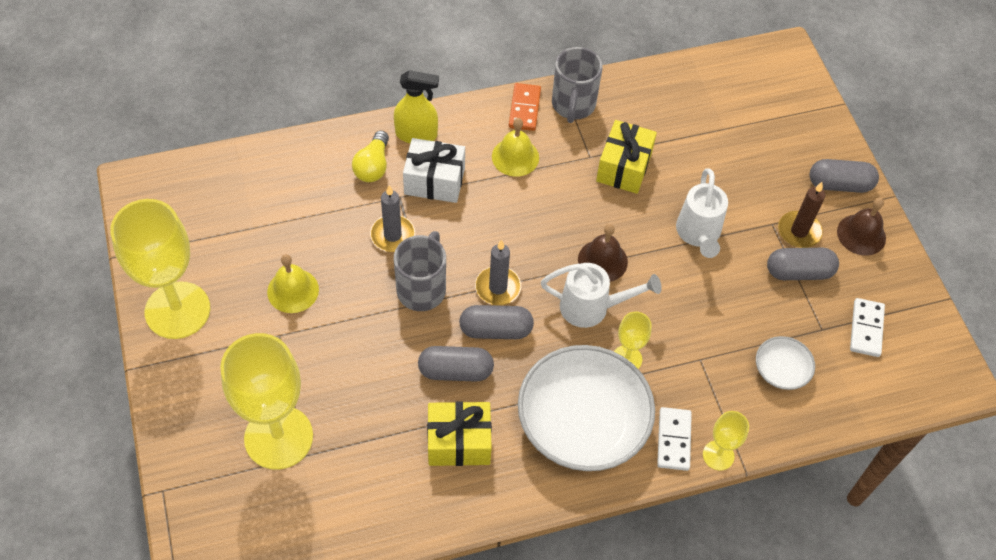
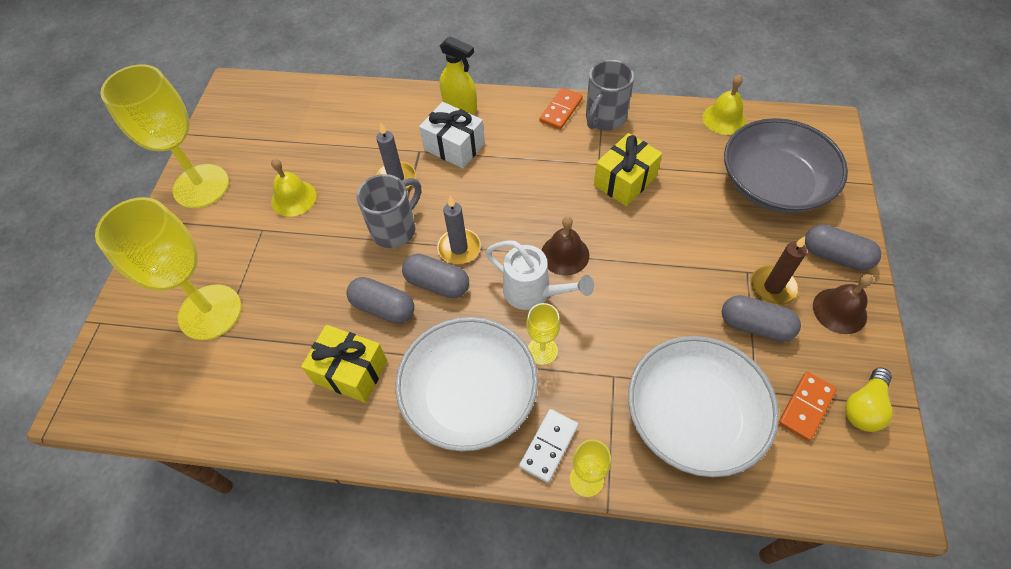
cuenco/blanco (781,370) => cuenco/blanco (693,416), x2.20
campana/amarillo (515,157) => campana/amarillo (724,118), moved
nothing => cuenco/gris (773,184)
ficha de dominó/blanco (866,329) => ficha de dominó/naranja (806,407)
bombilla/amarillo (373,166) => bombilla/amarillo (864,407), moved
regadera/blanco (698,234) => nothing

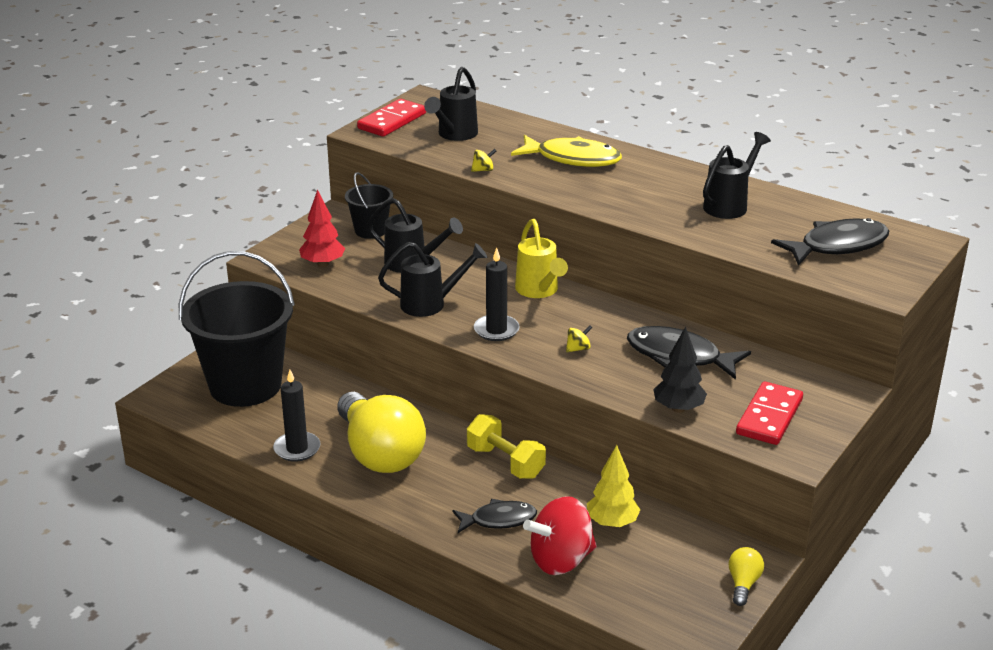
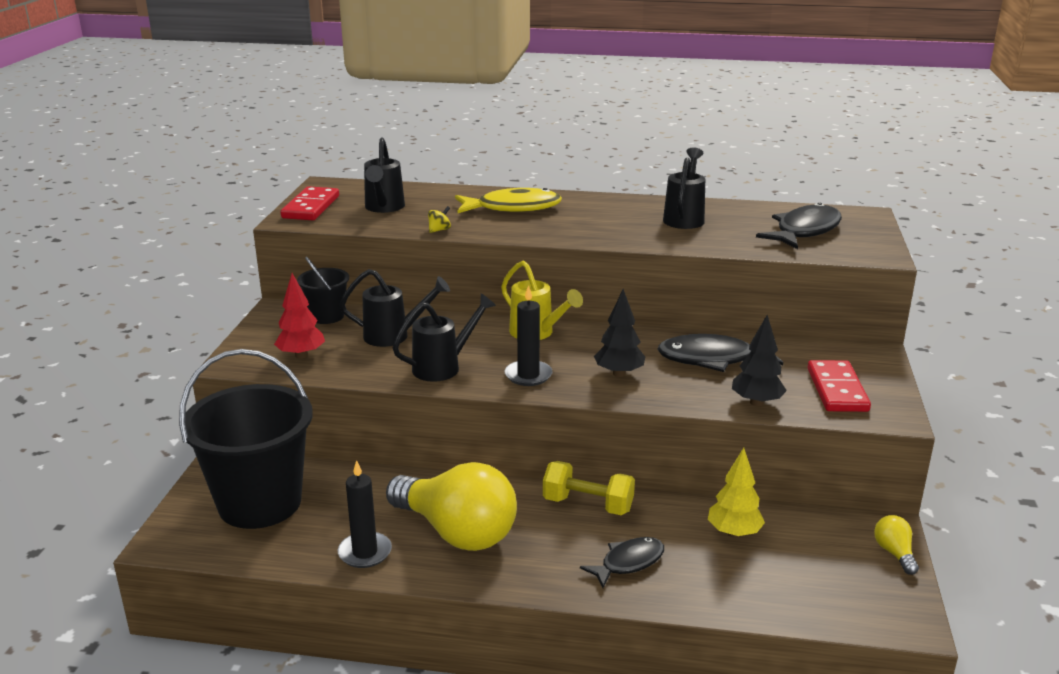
peonza/amarillo (578,349) => árbol/negro (619,373)
peonza/rojo (561,560) => nothing

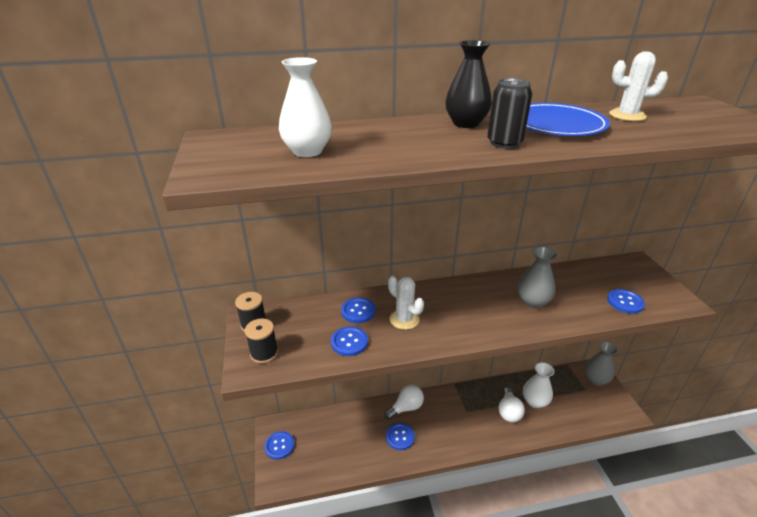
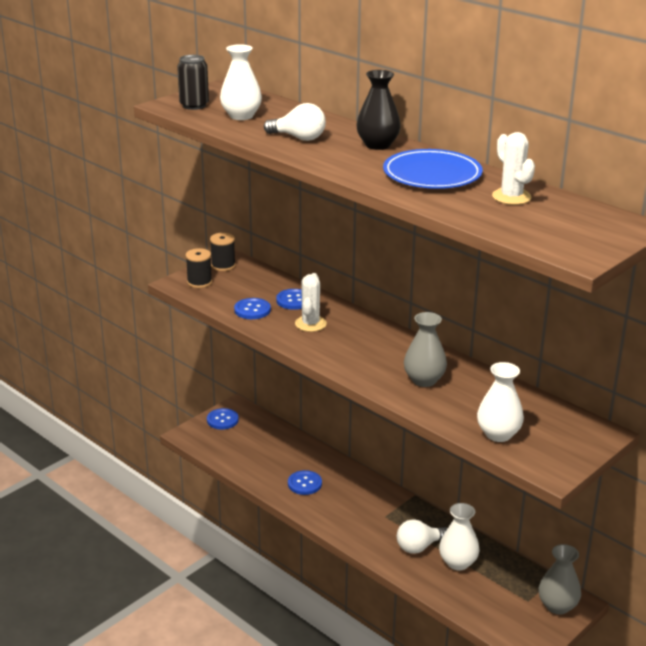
lata/negro (504,143) => lata/negro (194,105), moved
bombilla/blanco (406,408) => bombilla/blanco (299,138), moved
botón/azul (625,302) => florero/blanco (498,434)

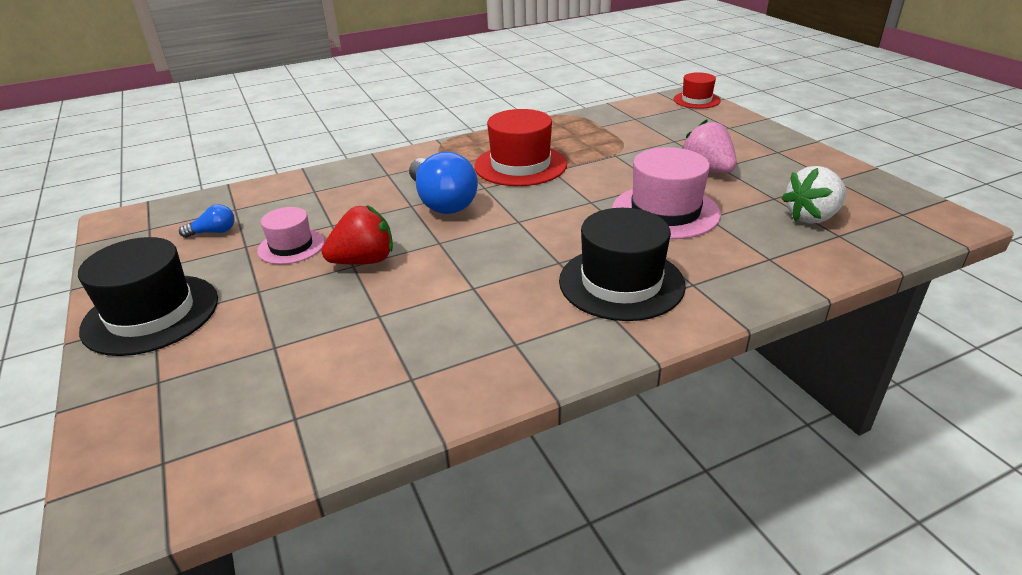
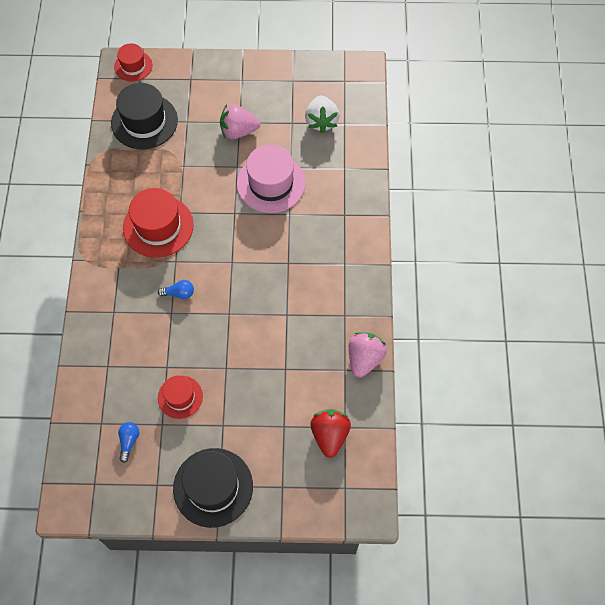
sombrero/negro (621,283) => sombrero/negro (144,121), moved
bombilla/azul (442,202) => bombilla/azul (179,293), x0.46
sombrero/rosa (291,246) => sombrero/rojo (180,397)
fresa/rojo (364,261) => fresa/rojo (329,435), moved
nothing => fresa/rosa (364,359)

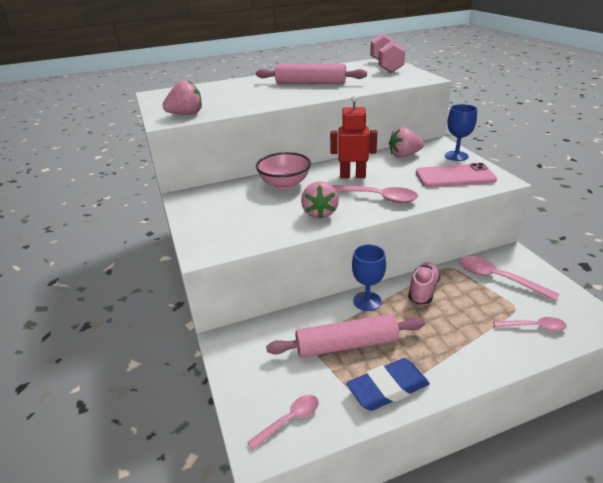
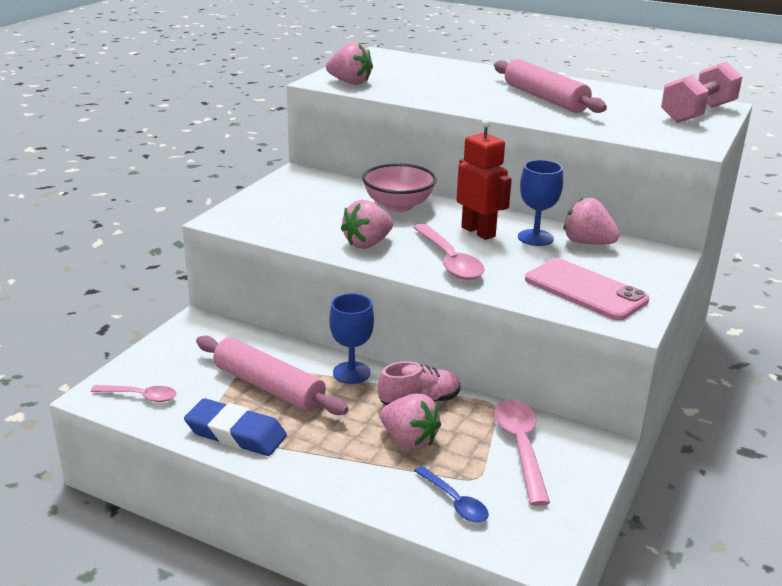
nothing => fresa/rosa (409,440)
cuchara/rosa (533,327) => cuchara/azul (454,501)
copa/azul (456,156) => copa/azul (535,238), moved

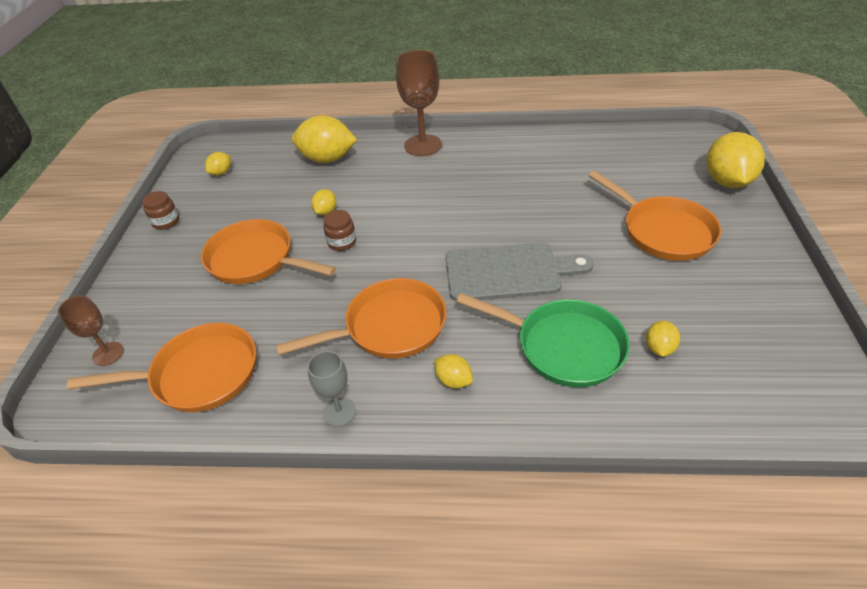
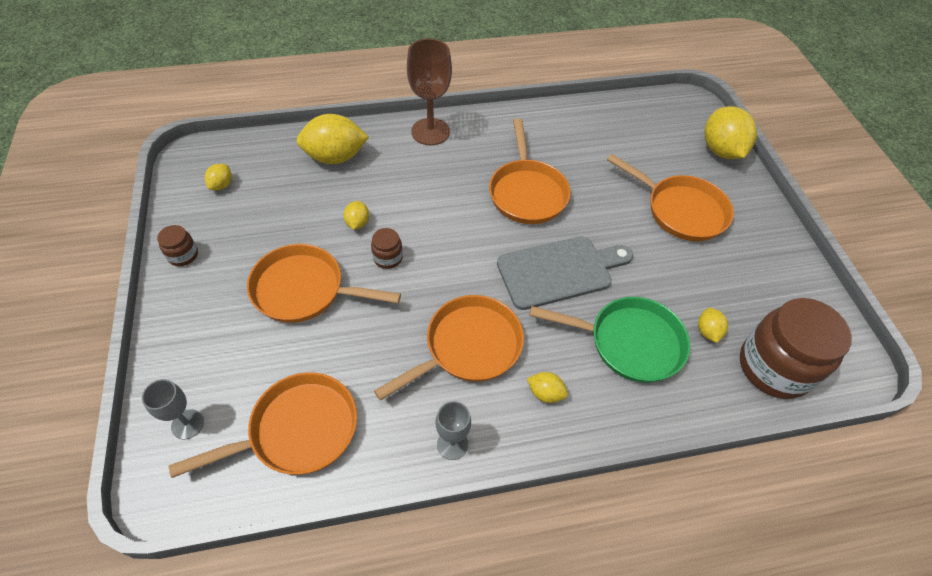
copa/marrón (108,354) => copa/gris (187,424)
nothing => sartén/naranja (527,192)
nothing => tarro/marrón (774,367)

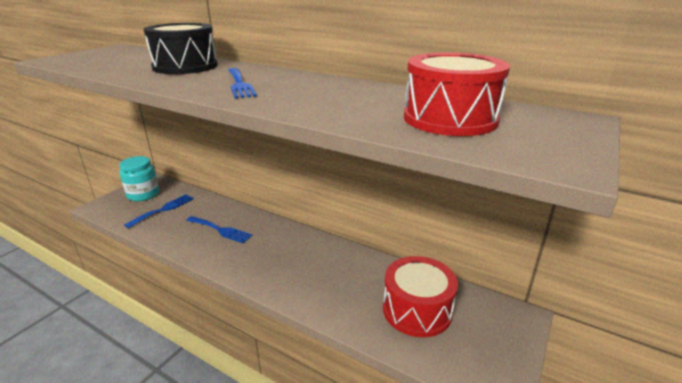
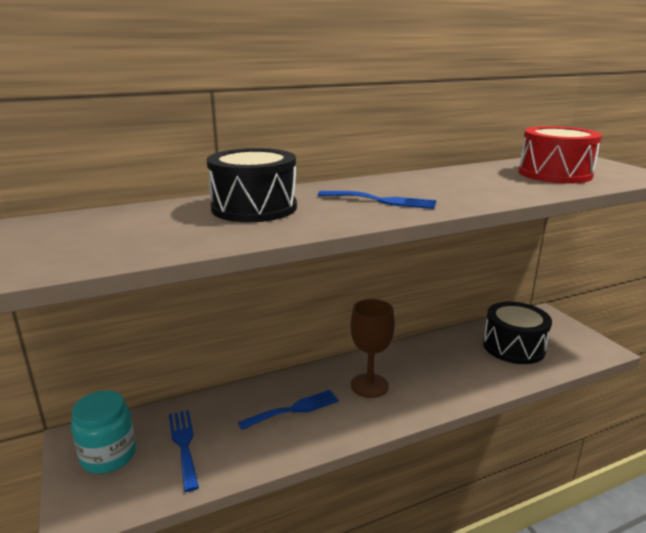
nothing => copa/marrón (369,385)
tambor/rojo (417,310) => tambor/negro (513,347)

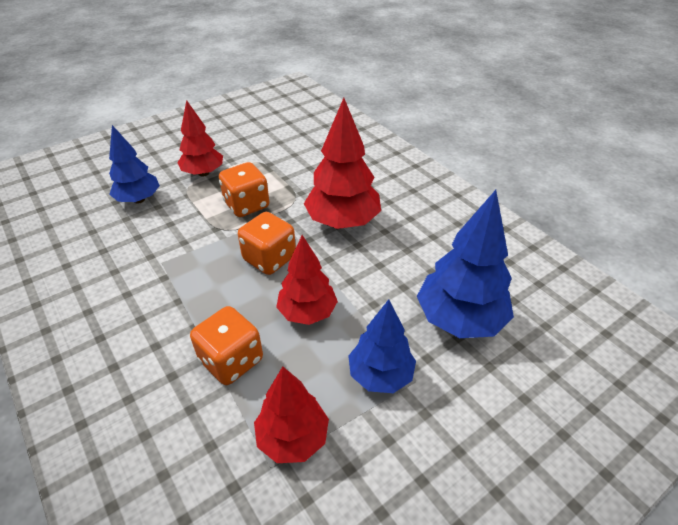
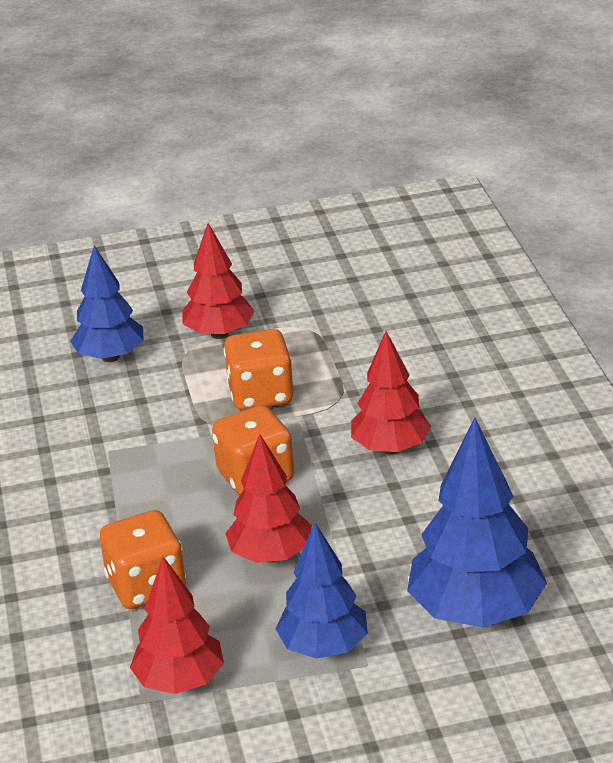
árbol/rojo (342,222) => árbol/rojo (390,448), x0.66

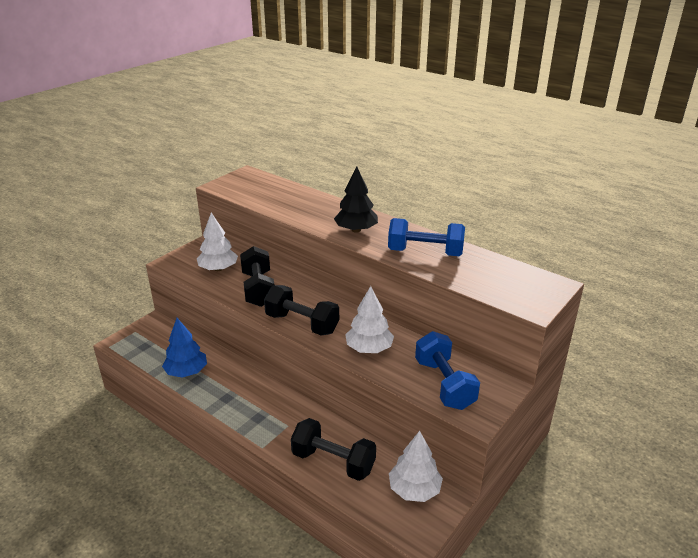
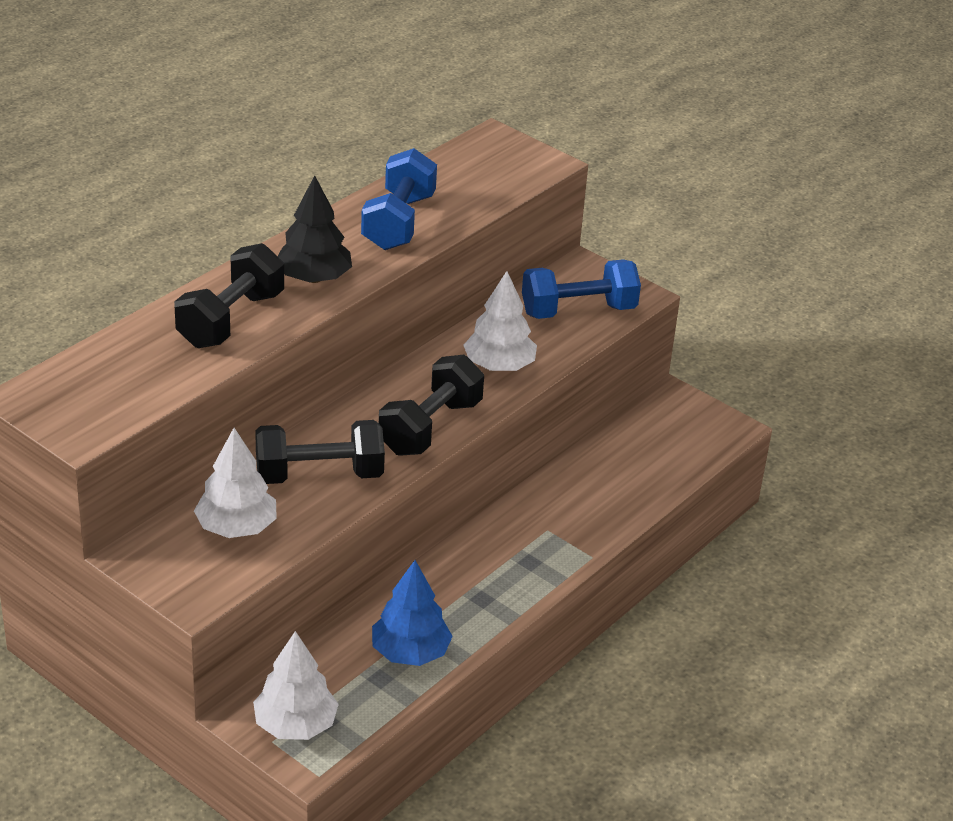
mancuerna/negro (333,462) => mancuerna/negro (231,320), moved
árbol/blanco (414,489) => árbol/blanco (295,725), moved

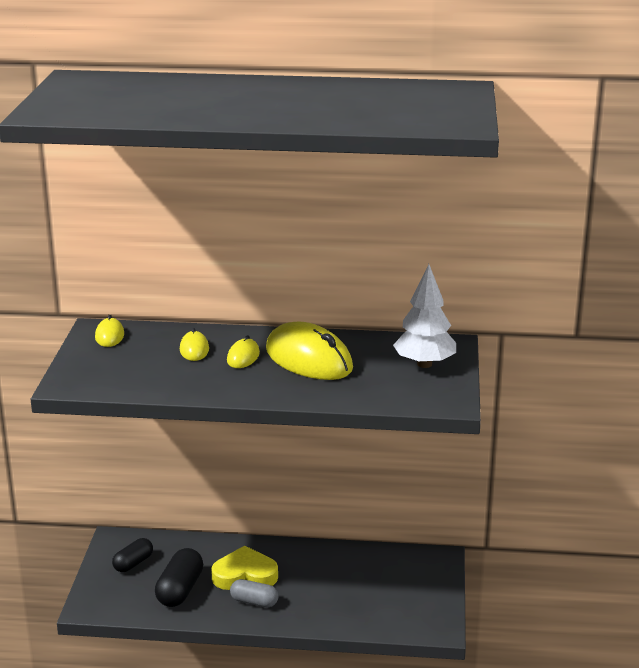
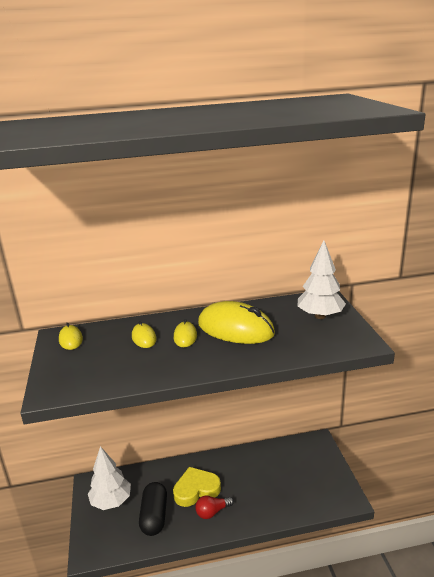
cápsula/negro (133,563) => árbol/blanco (111,501)
cápsula/gris (254,602) => bombilla/rojo (212,512)

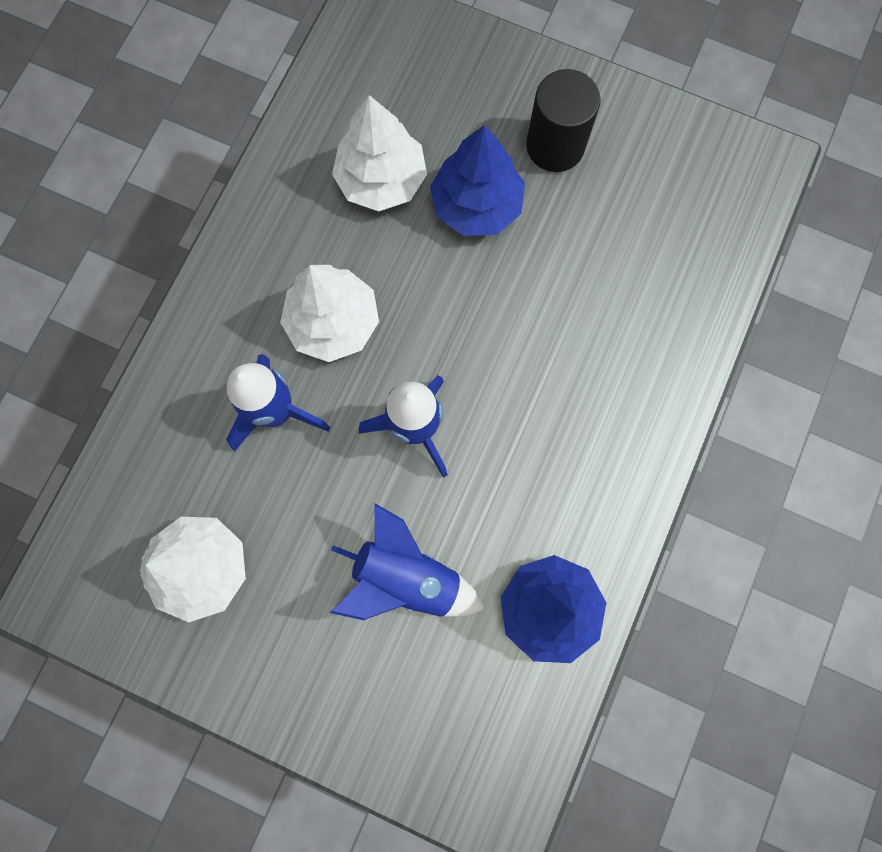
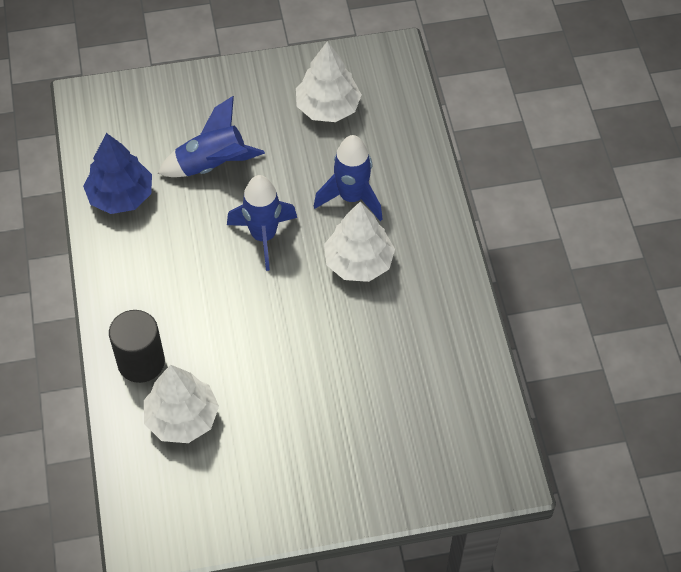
cilindro/negro (555,146) => cilindro/negro (141,362), moved
árbol/blanco (381,180) => árbol/blanco (182,418), moved
árbol/azul (476,205) => nothing

